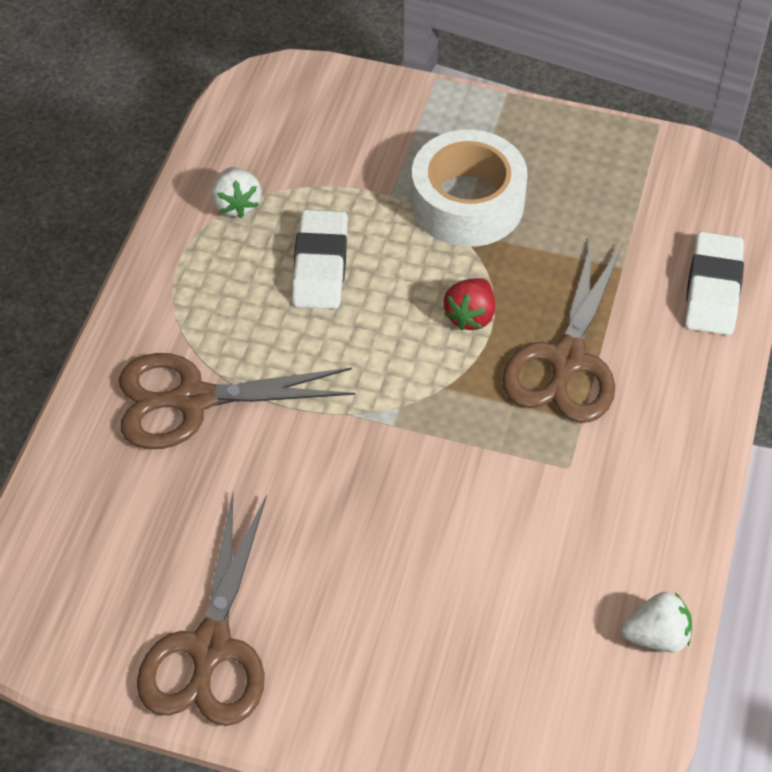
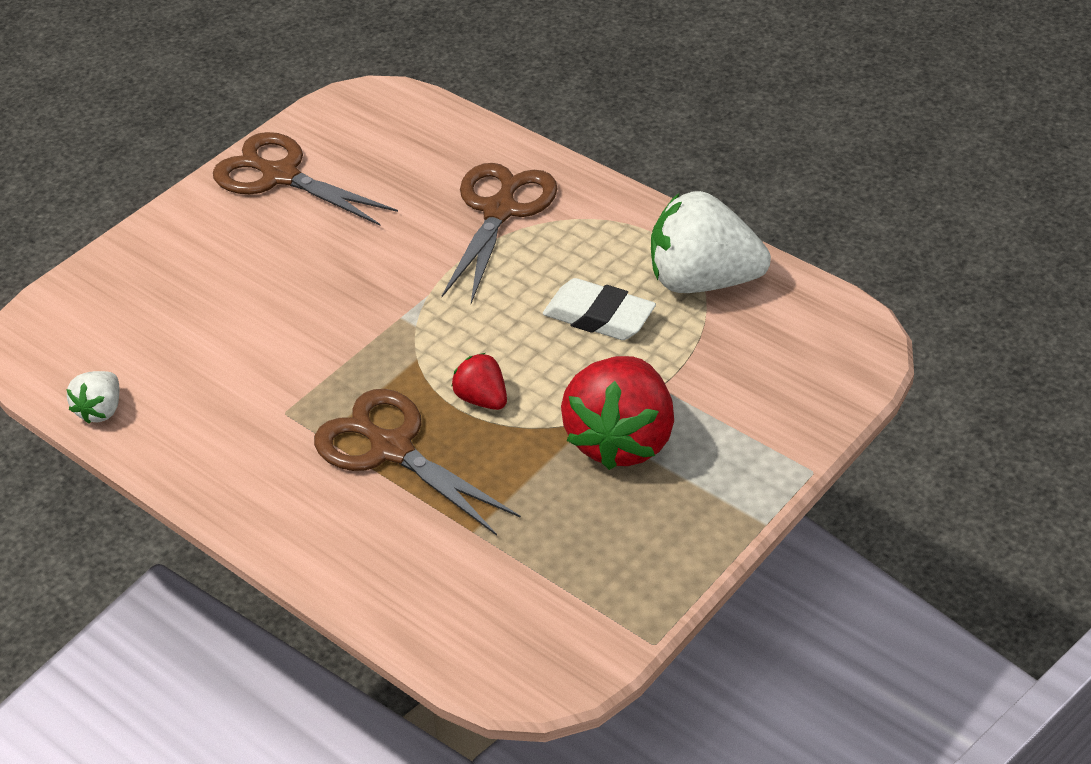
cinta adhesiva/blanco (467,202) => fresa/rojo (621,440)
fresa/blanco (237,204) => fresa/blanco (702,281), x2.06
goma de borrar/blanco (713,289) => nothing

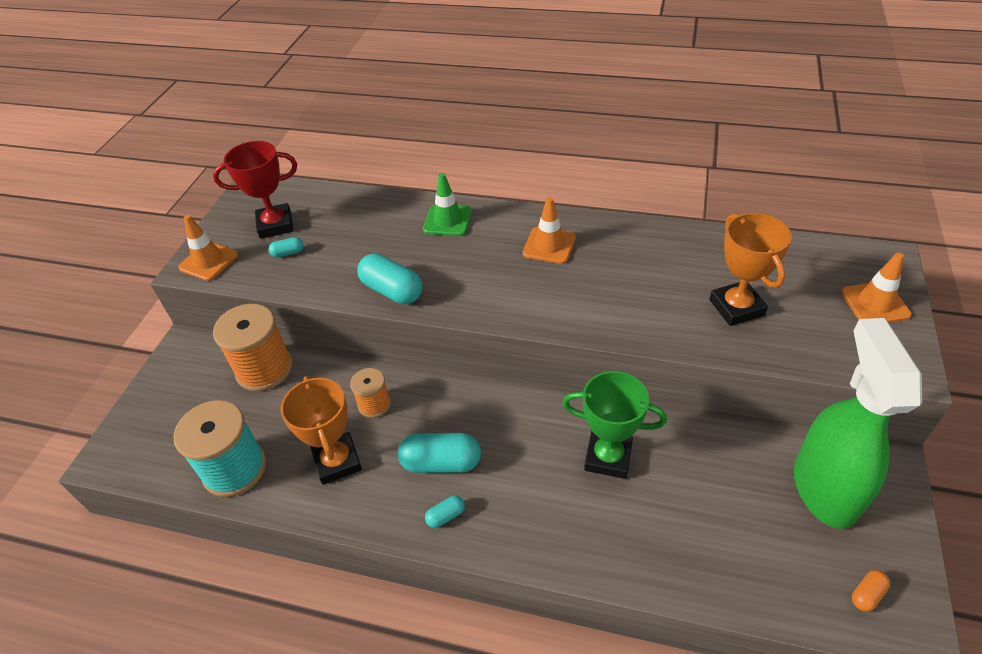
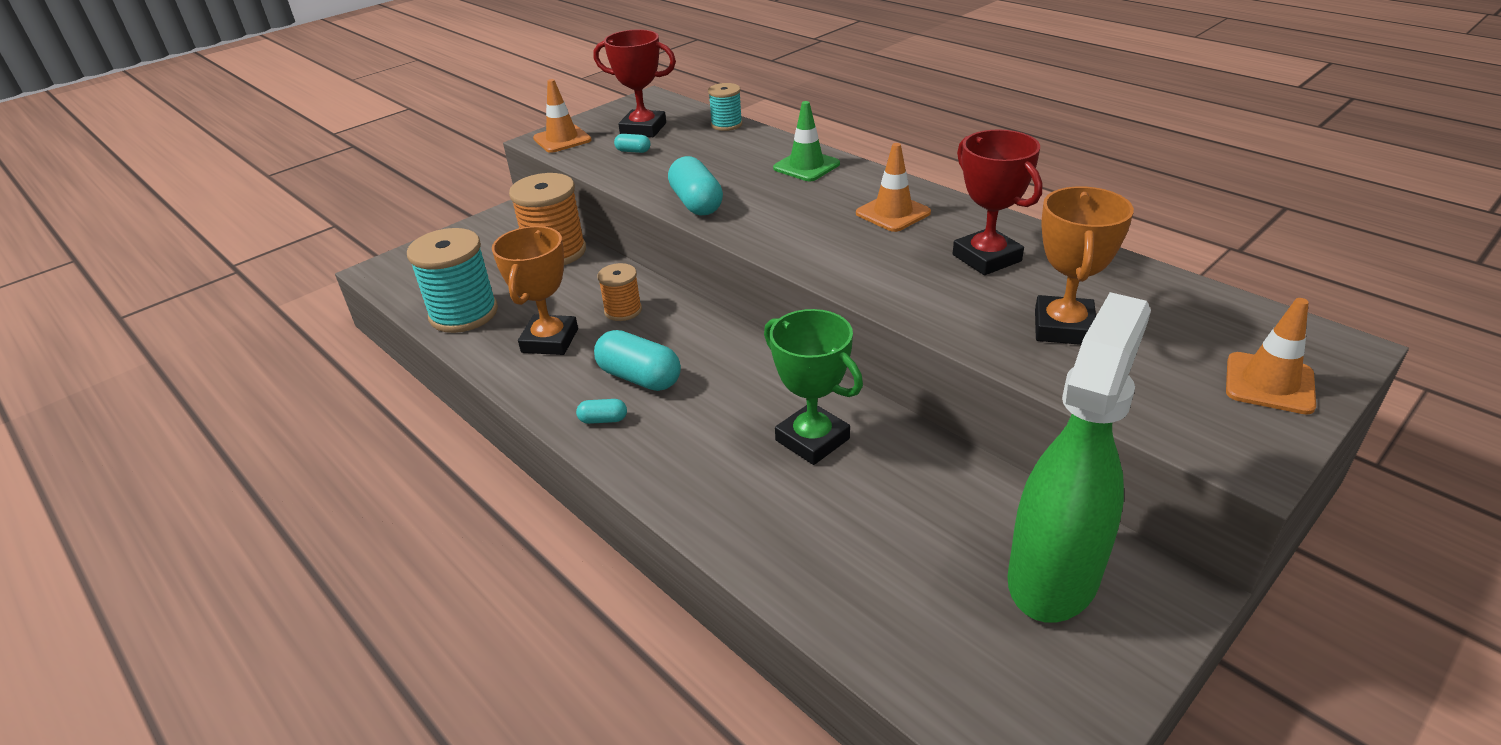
nothing => carrete/turquesa (726,124)
nothing => trofeo/rojo (986,258)
cápsula/naranja (867,594) => nothing

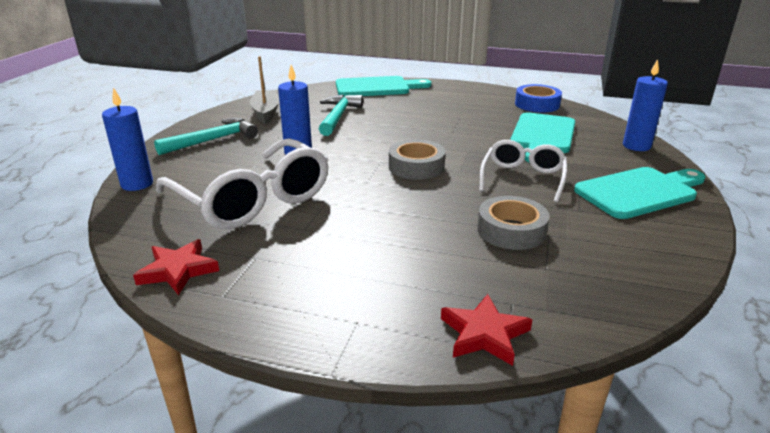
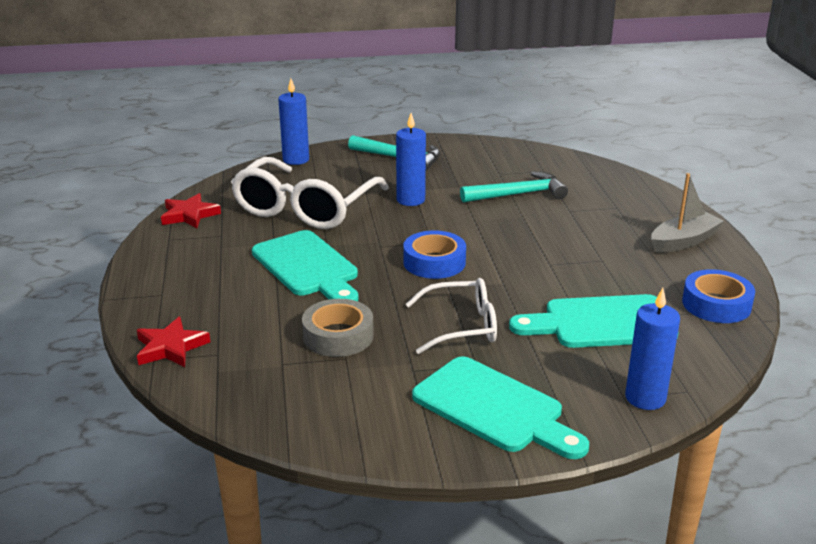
tabla de cortar/turquesa (377,87) => tabla de cortar/turquesa (308,267), moved
cinta adhesiva/gris (416,167) => cinta adhesiva/azul (434,262)
barco/gris (266,113) => barco/gris (683,241), moved

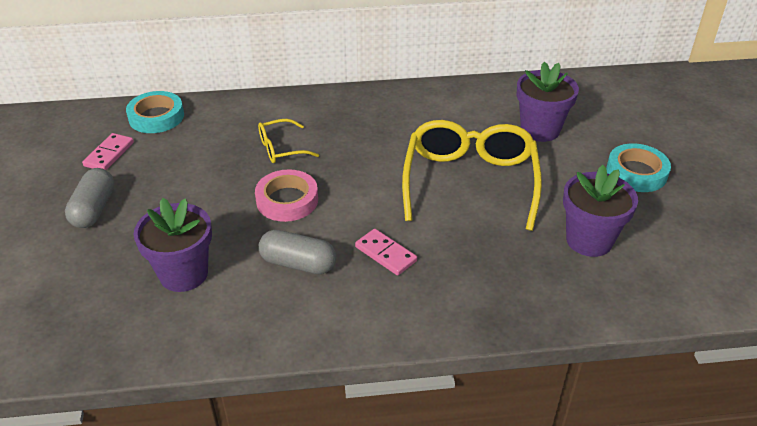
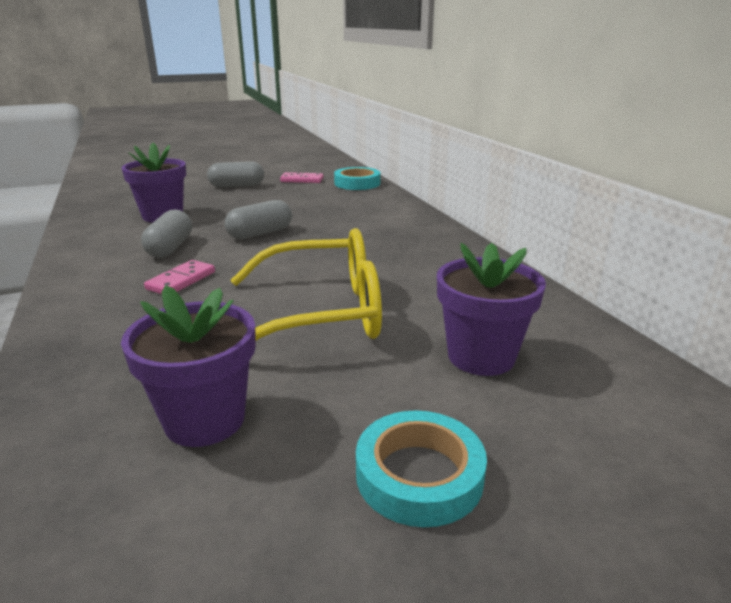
cinta adhesiva/rosa (287,200) => cápsula/gris (260,233)
gafas/amarillo (281,148) => nothing

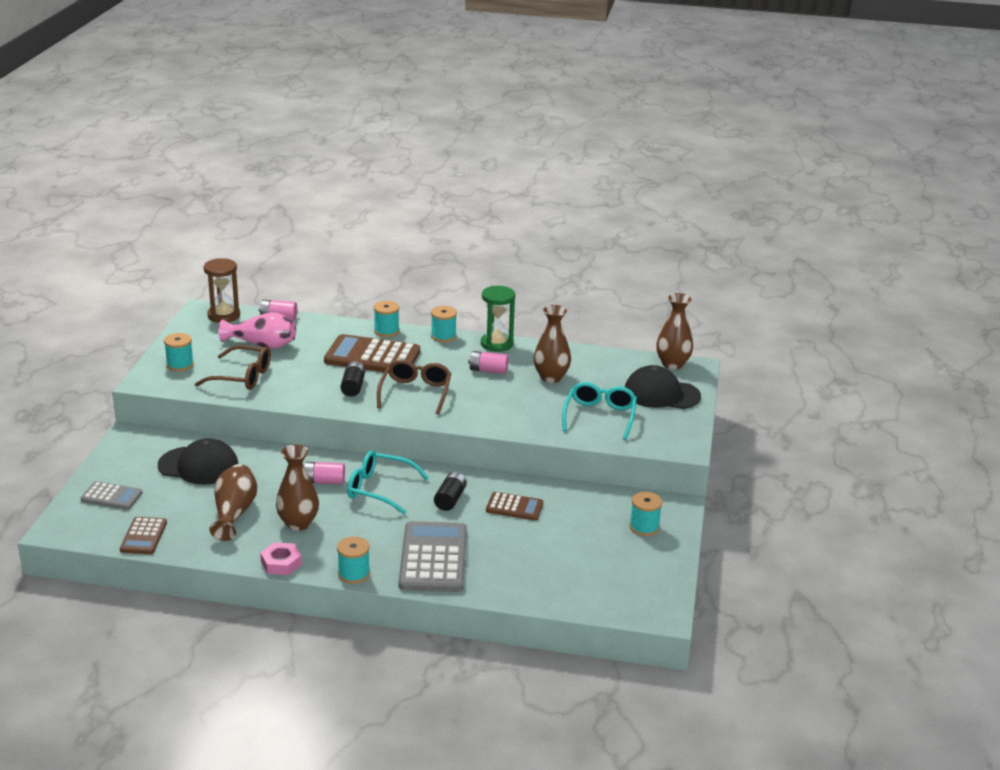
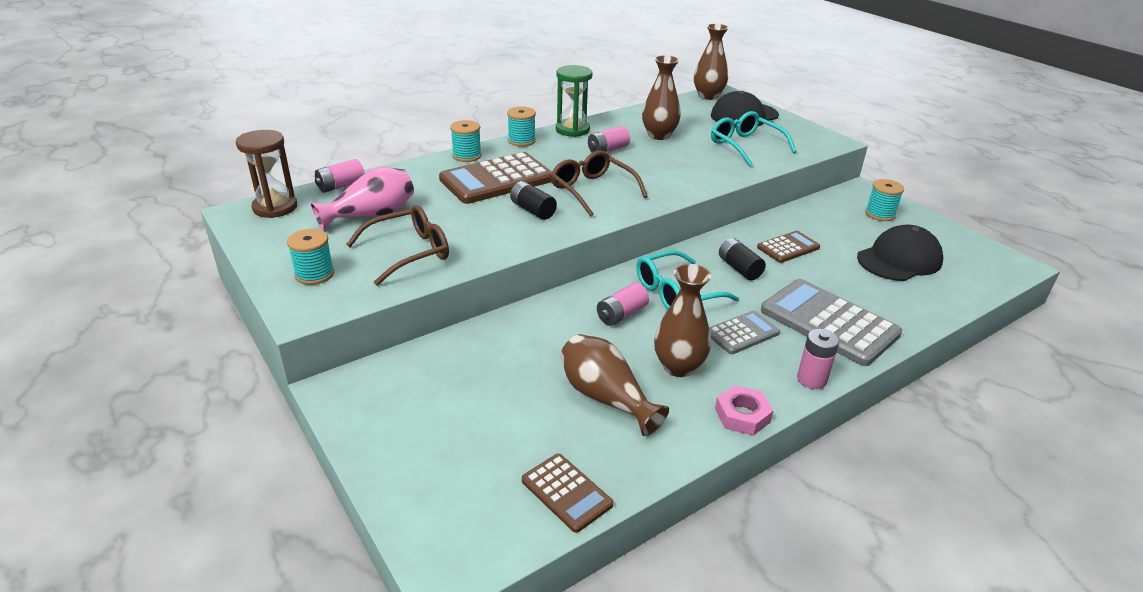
calculadora/gris (111,496) => calculadora/gris (742,333), moved
carrete/turquesa (354,574) => pila/rosa (811,379)
gorra/negro (198,466) => gorra/negro (899,259), moved

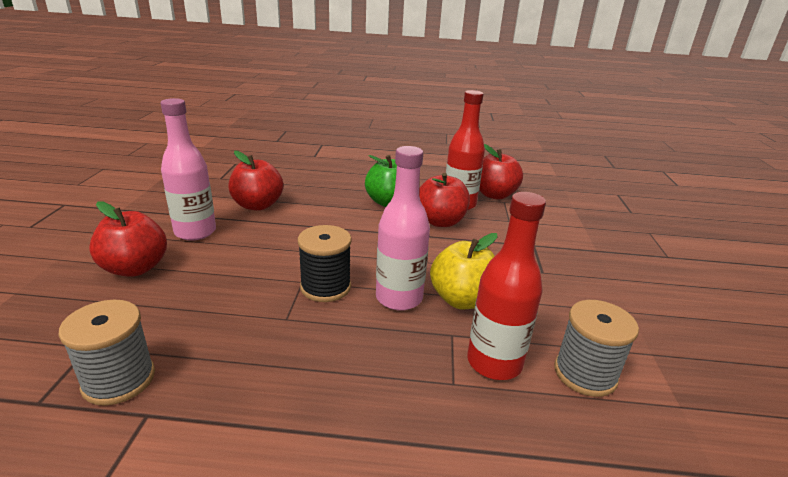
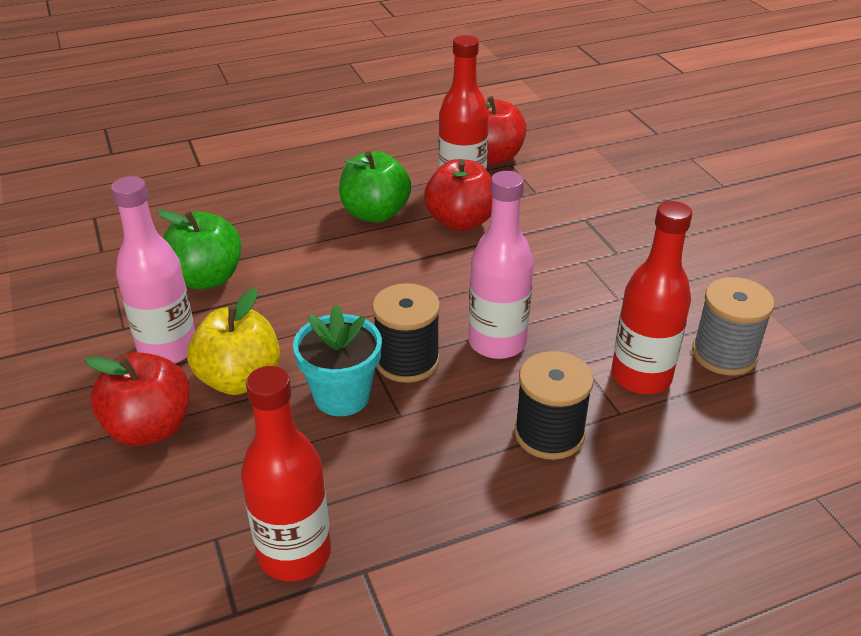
manzana/rojo (257,205) => manzana/verde (207,278)
manzana/amarillo (462,299) => manzana/amarillo (239,379), moved
carrete/gris (119,380) => botella/rojo (294,553)
nothing => maceta/turquesa (342,396)
nothing => carrete/negro (549,434)

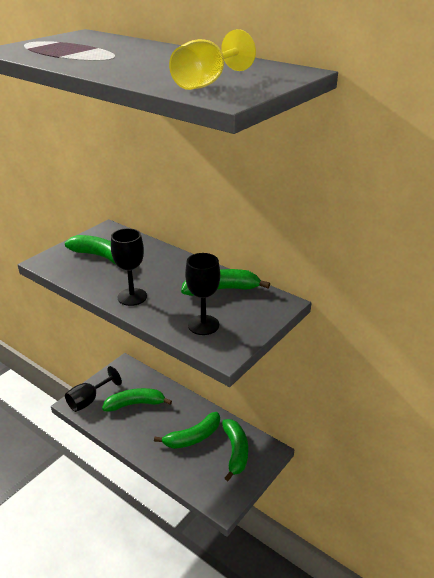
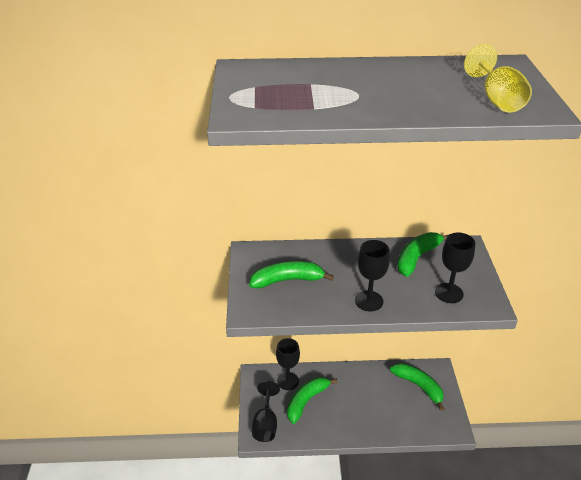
nothing => copa/negro (288,381)
plátano/verde (193,437) => nothing

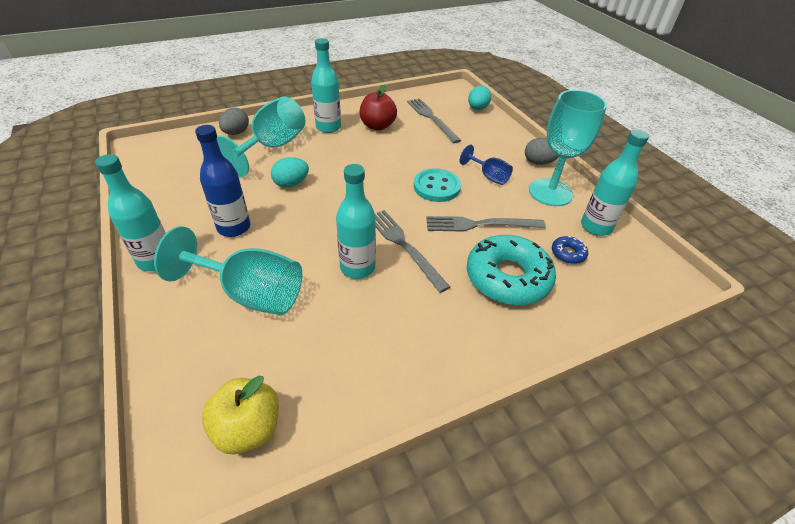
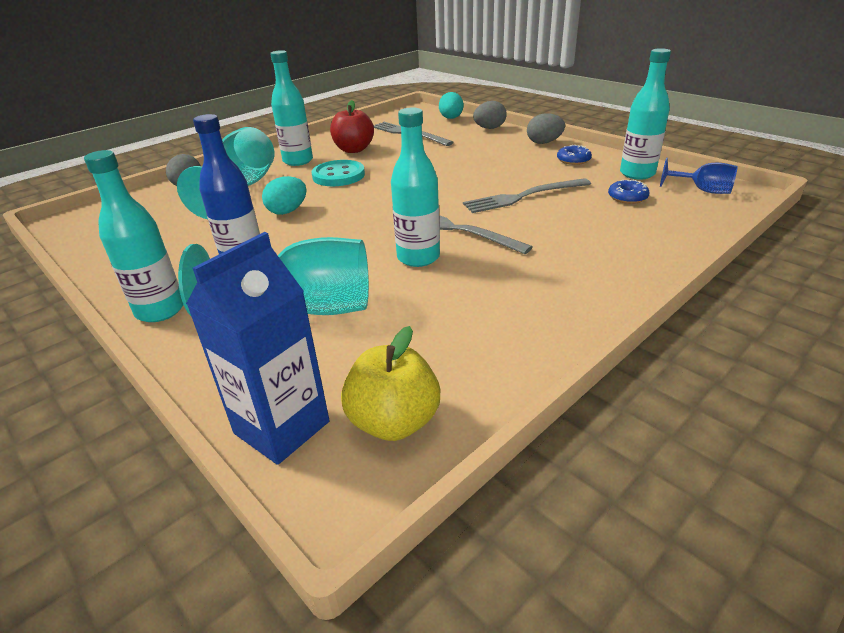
nothing => cartón de leche/azul (282,427)
botón/turquesa (436,187) => botón/turquesa (338,175), moved
nothing => huevo/gris (489,128)
copa/turquesa (550,192) => rosquilla/azul (573,160)
copa/azul (488,176) => copa/azul (702,190), moved
rosquilla/turquesa (507,278) => nothing

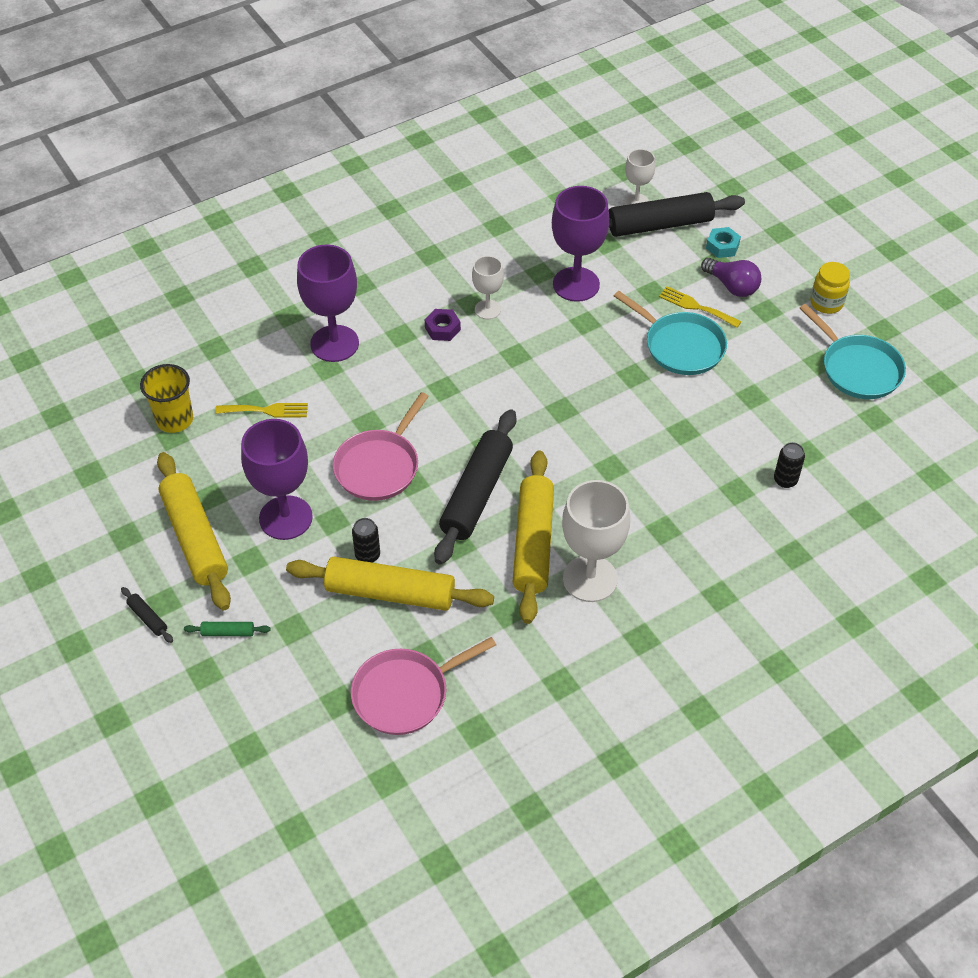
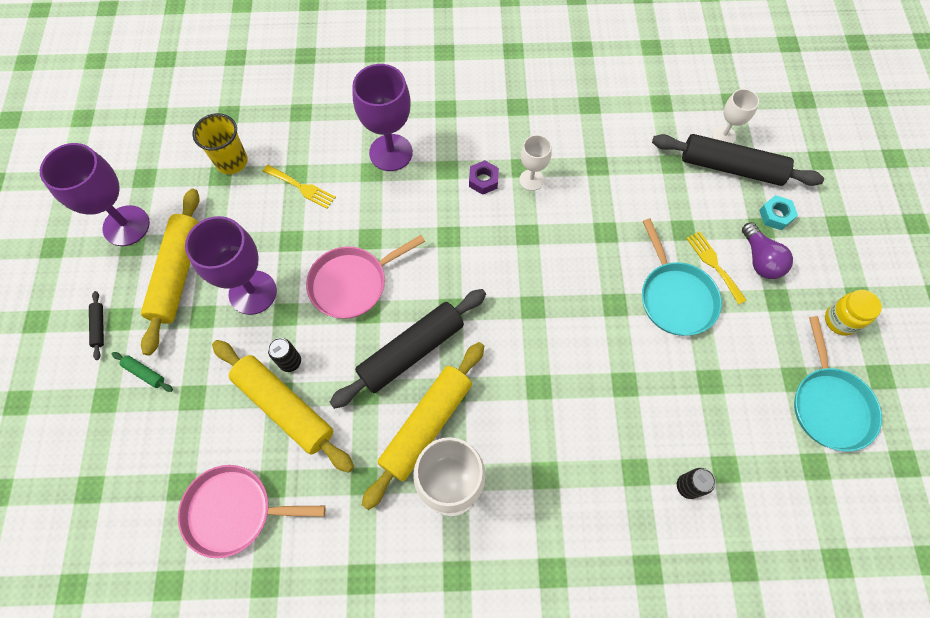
copa/morado (576,284) => copa/morado (126,226), moved

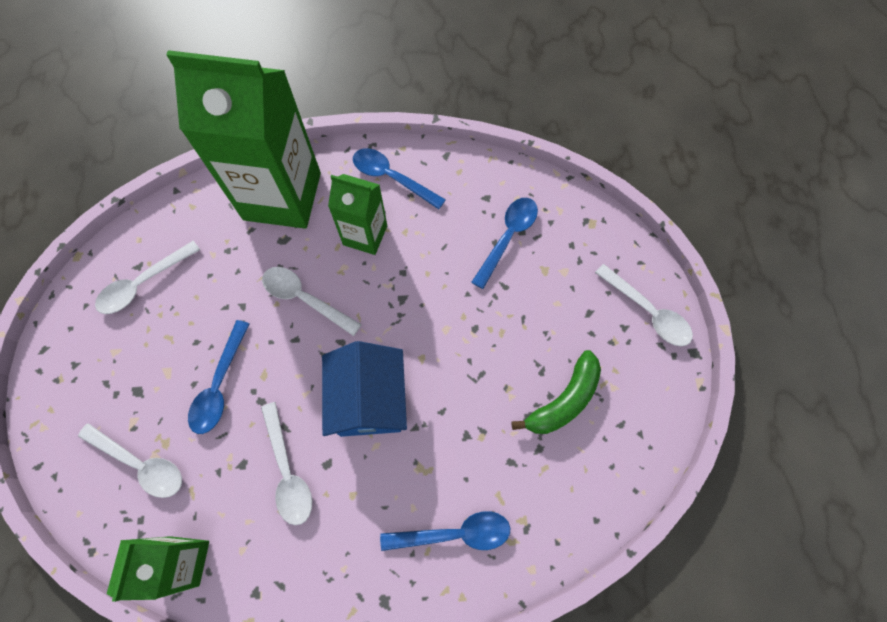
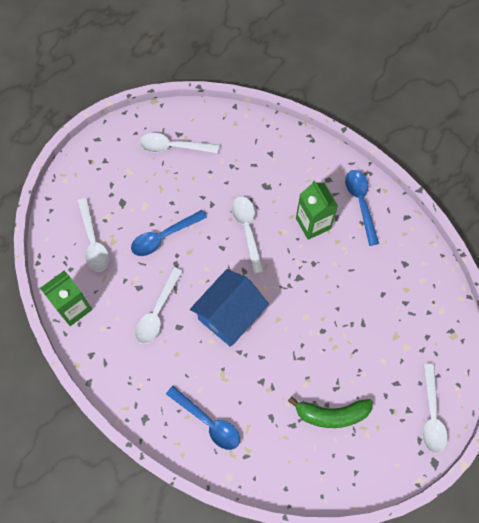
cartón de leche/verde (282,196) => nothing
cuchara/azul (507,238) => nothing

